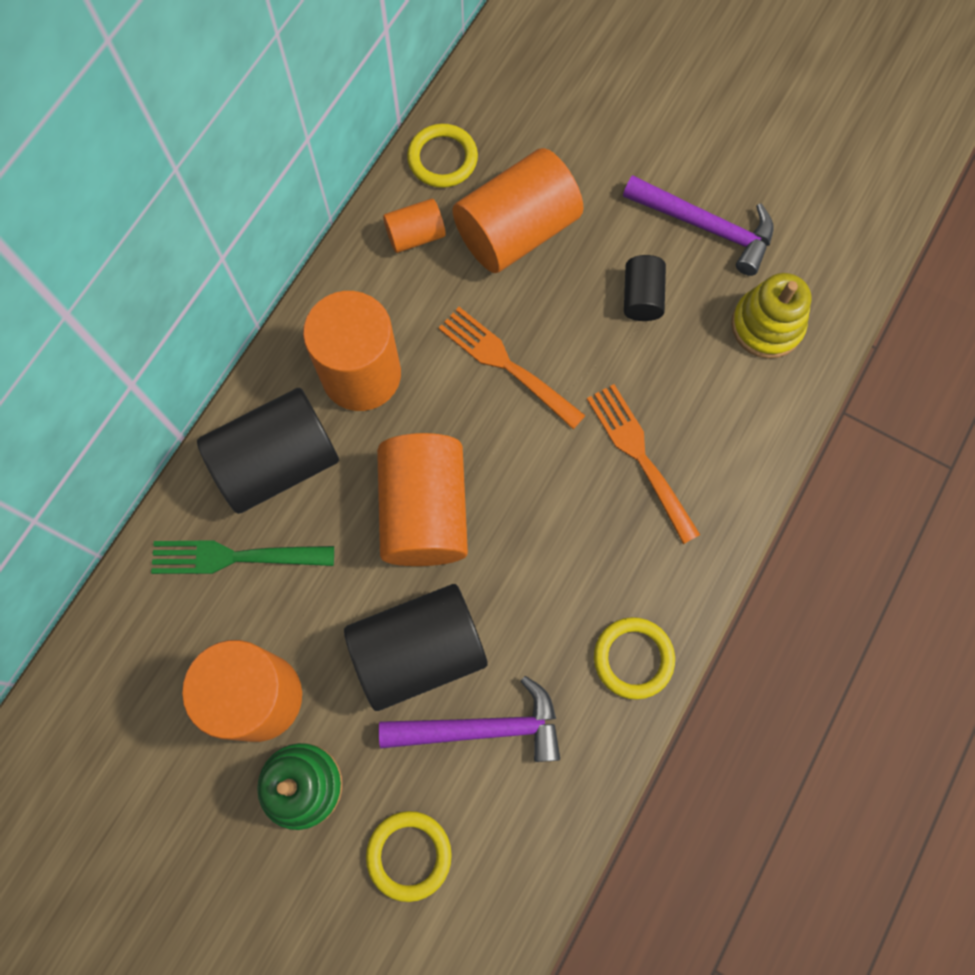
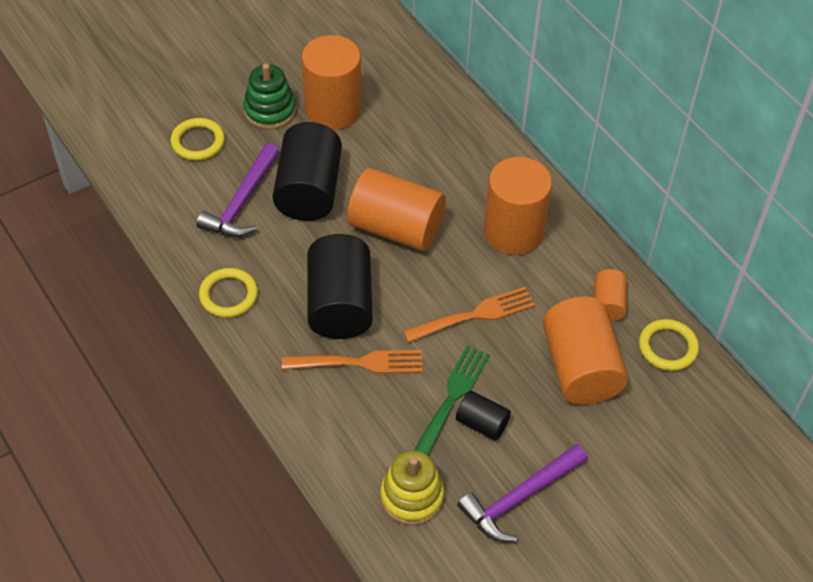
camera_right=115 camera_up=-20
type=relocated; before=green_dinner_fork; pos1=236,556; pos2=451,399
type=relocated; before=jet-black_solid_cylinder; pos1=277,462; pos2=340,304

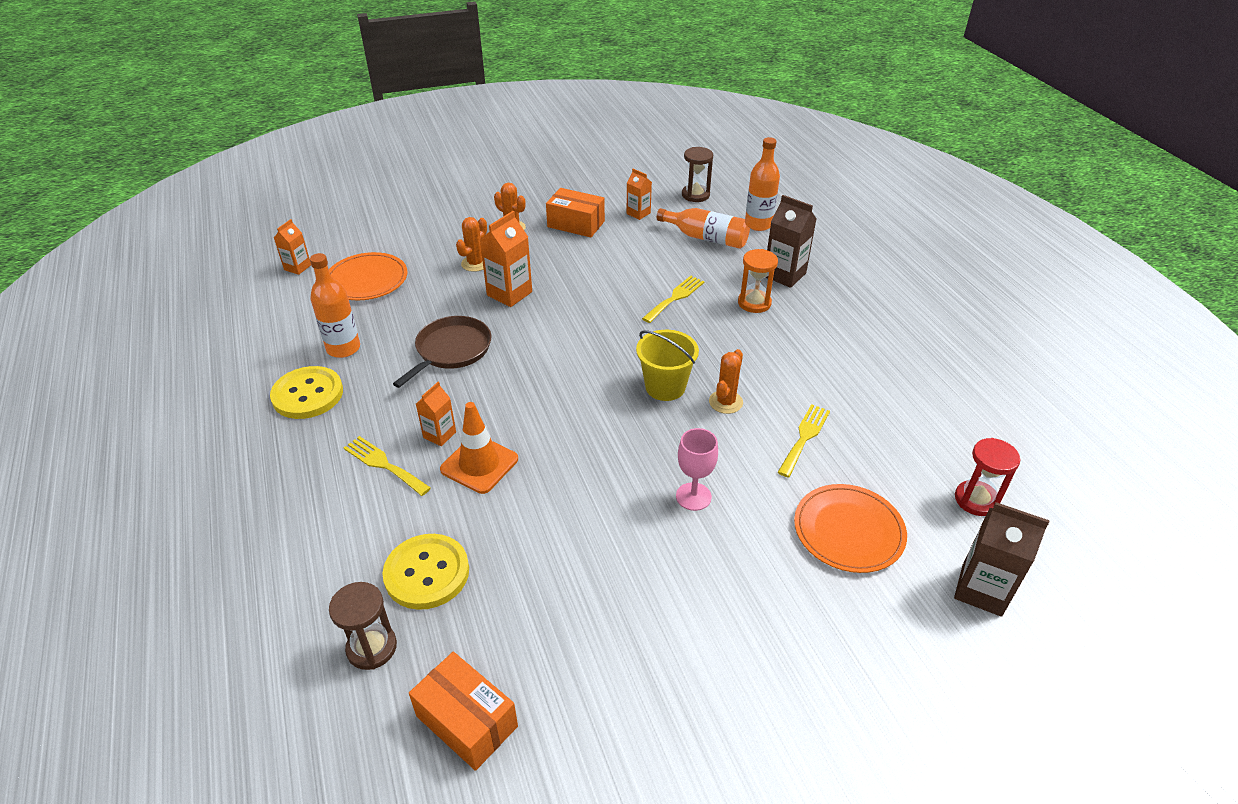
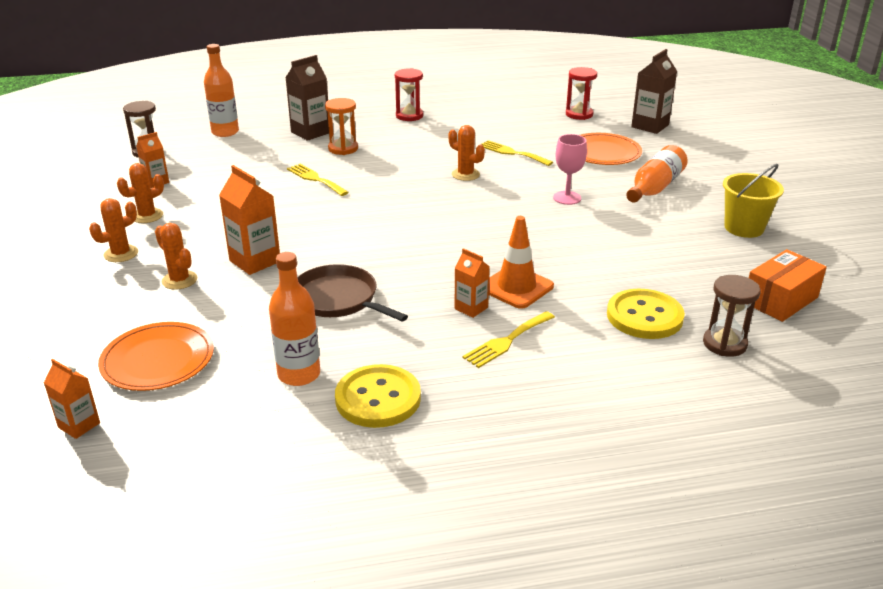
camera_right=-80 camera_up=-10
type=appeared; after=scarlet_sandglass; pos2=409,116
type=relocated; before=bright_yellow_bucket; pos1=665,387; pos2=744,228
type=relocated; before=orange-coloured_drink_bottle; pos1=706,238; pos2=655,187
type=exchanged; before=orange-coloured_parcel; after=orange-coloured_prickly_plant; pos1=576,224; pos2=147,216

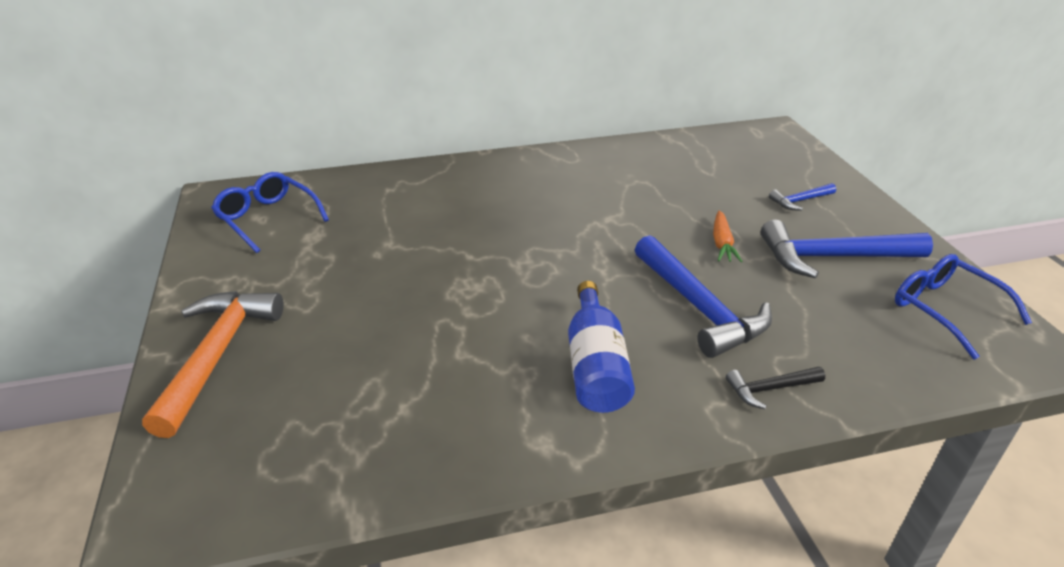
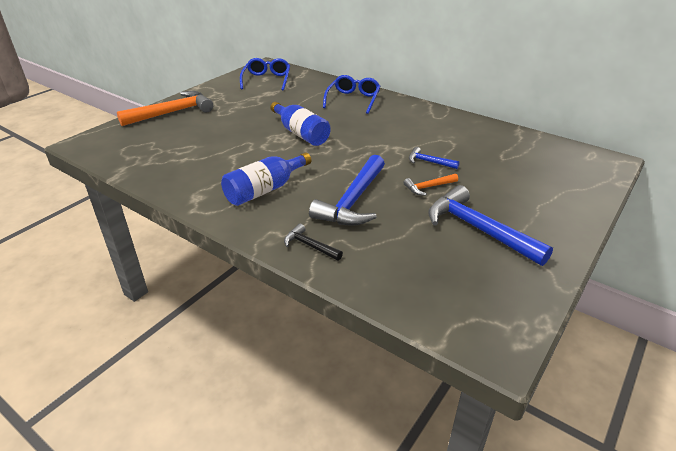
camera_right=50 camera_up=0
type=appeared; after=cobalt_drink_bottle; pos2=301,133
type=relocated; before=cobalt_carpenter's_hammer; pos1=800,201; pos2=429,162
type=relocated; before=cobalt_eyeglasses; pos1=945,310; pos2=353,100
type=exchanged; before=orange-coloured_toy_carrot; after=orange-coloured_carpenter's_hammer; pos1=722,243; pos2=428,187

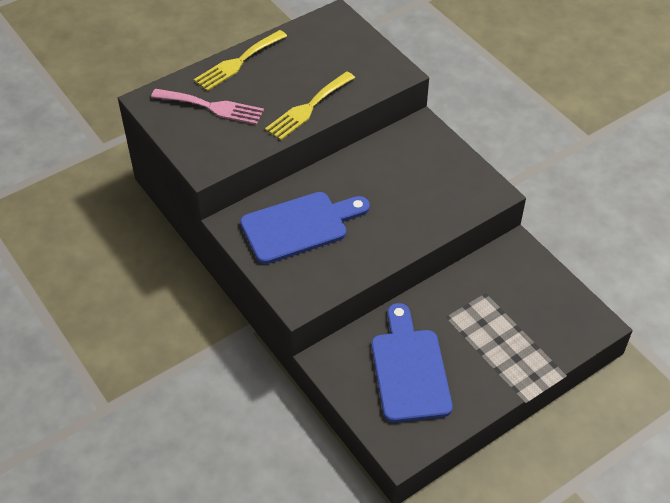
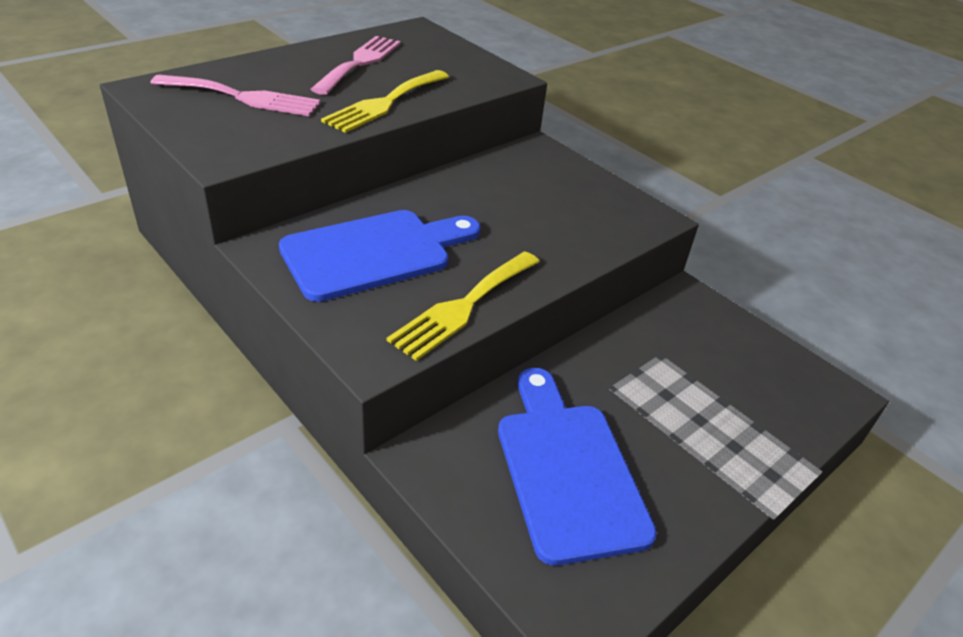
camera_right=-10 camera_up=-10
type=appeared; after=pink_dinner_fork; pos2=360,63
type=relocated; before=bright_yellow_dinner_fork; pos1=238,62; pos2=463,306

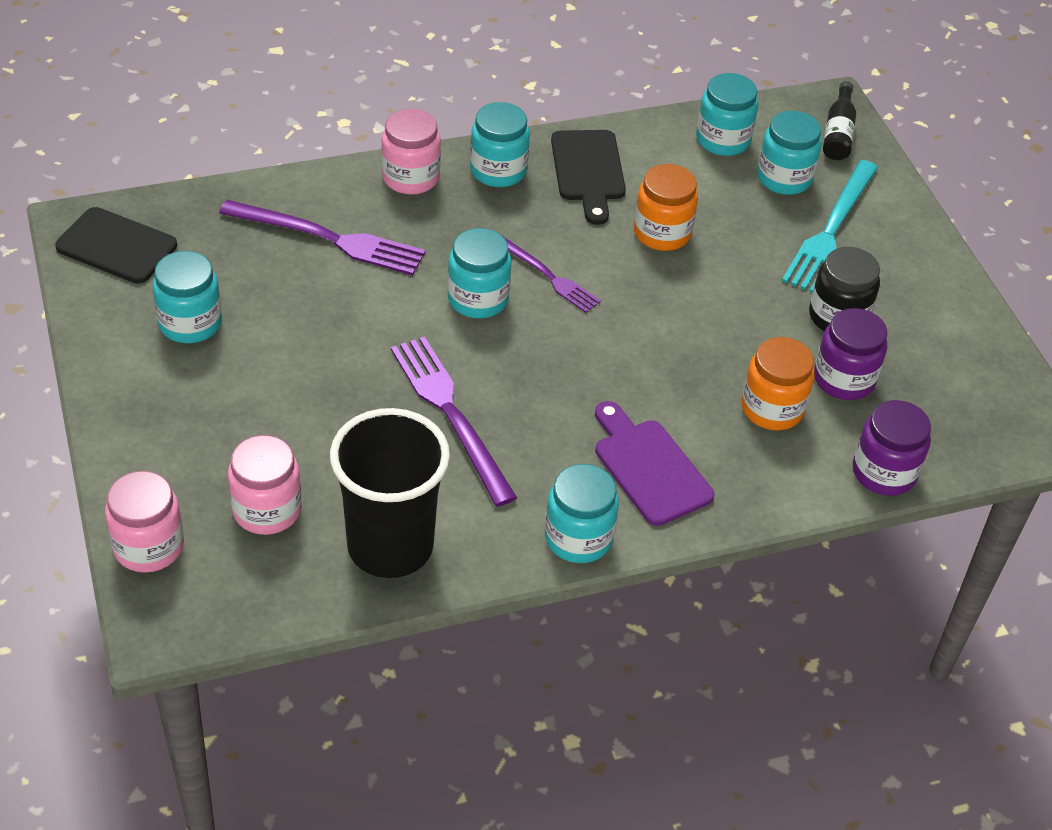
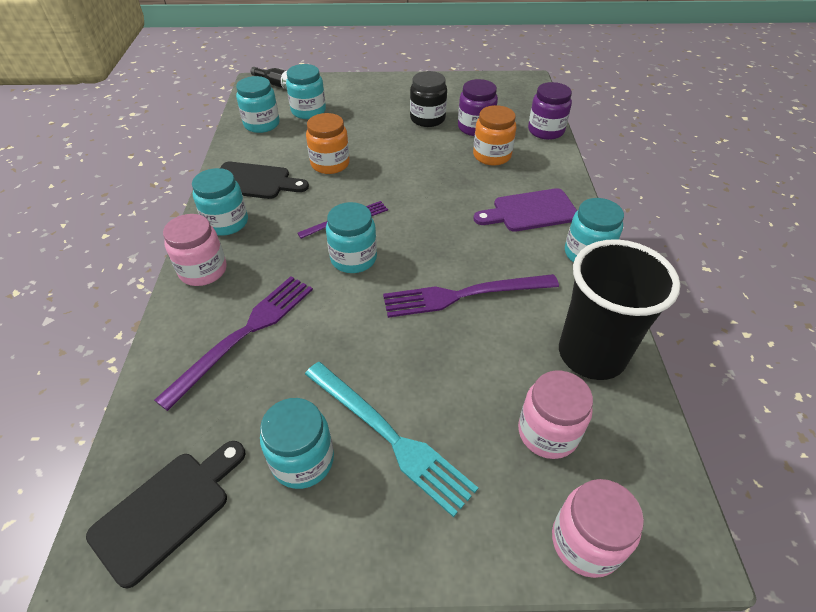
camera_right=-70 camera_up=0
type=relocated; before=teal_dinner_fork; pos1=831,230; pos2=389,436

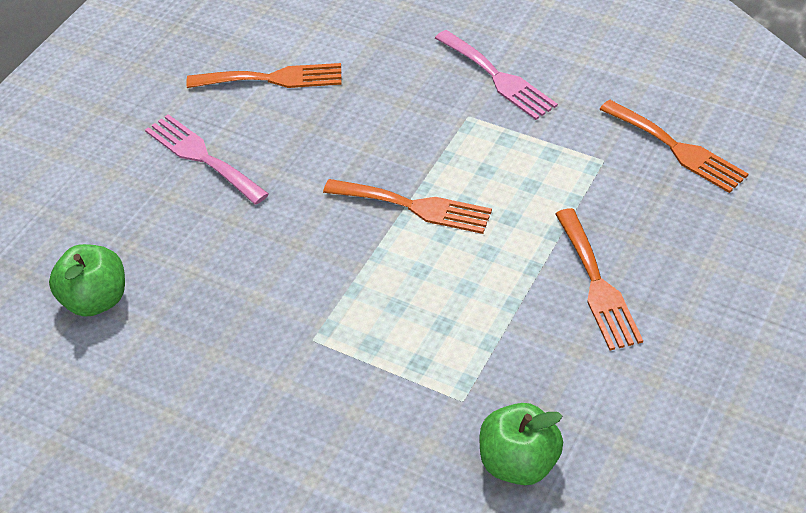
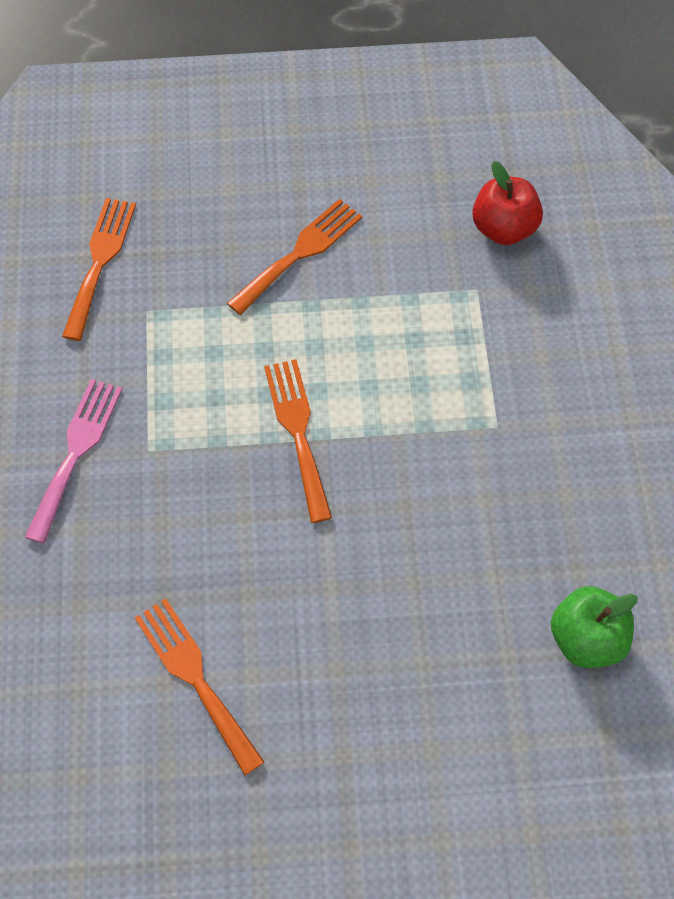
camera_right=-125 camera_up=15
type=missing; before=pink_dinner_fork; pos1=202,157
type=colour; before=green_apple_fruit; after=scarlet_apple_fruit; pos1=519,463; pos2=503,228

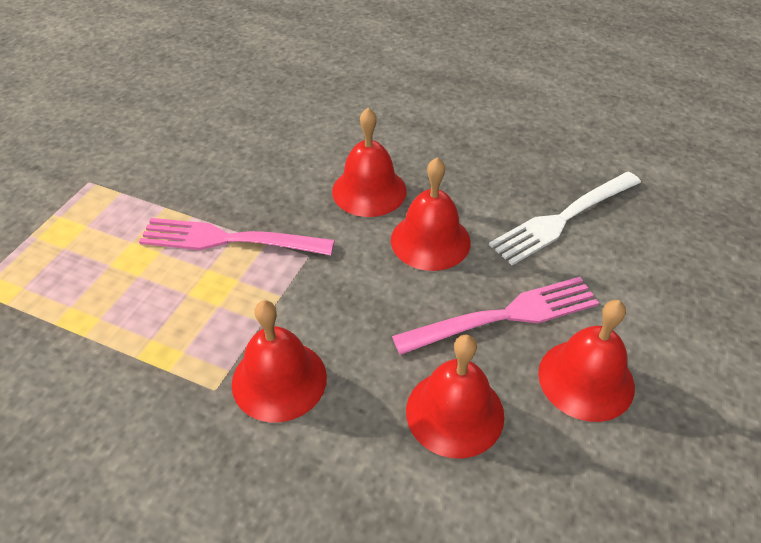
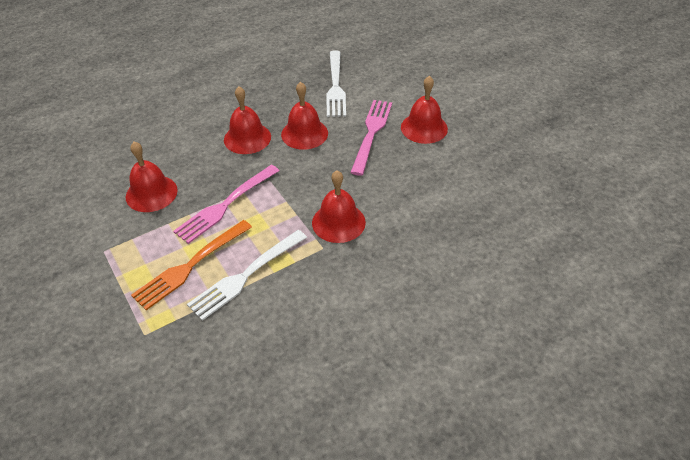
camera_right=-55 camera_up=0
type=appeared; after=orange-coloured_dinner_fork; pos2=190,266
type=appeared; after=snow-white_dinner_fork; pos2=246,276
type=relocated; before=scarlet_bell; pos1=455,412; pos2=151,193

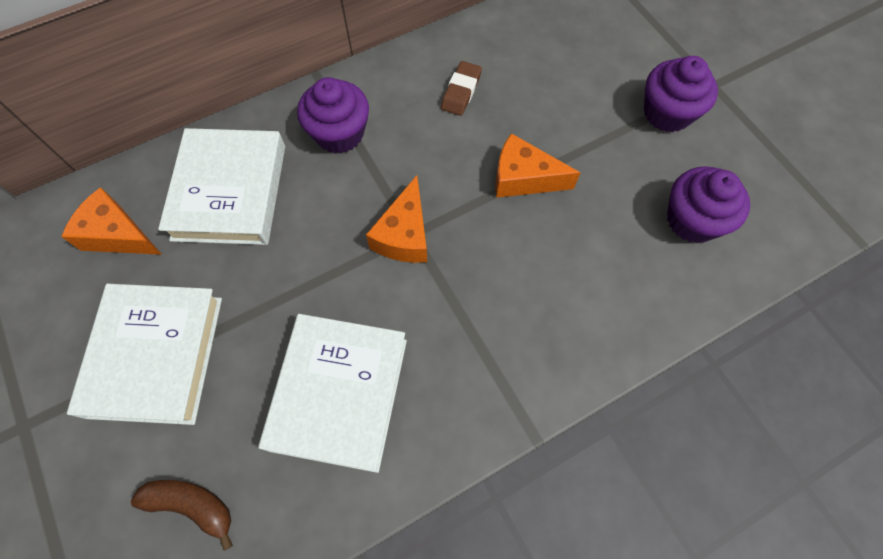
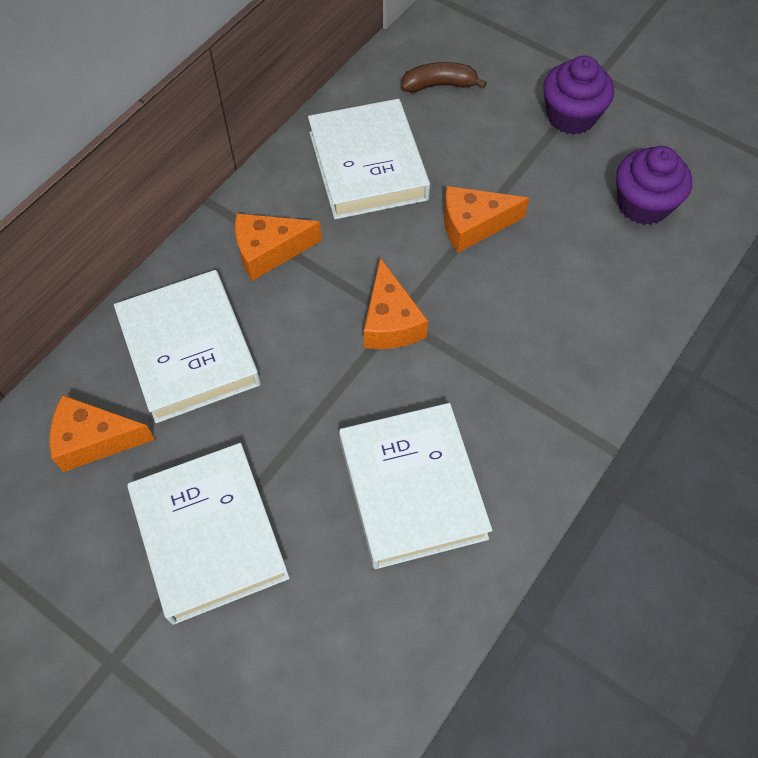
camera_right=-25 camera_up=-5
type=relocated; before=russet_toy_banana; pos1=192,505; pos2=439,85
type=exchanged; before=violet_fairy_cake; after=orange-coloured_piece_of_cheese; pos1=339,133; pos2=269,251
type=exchanged; before=russet_pencil_eraser; after=snow-white_hardback; pos1=461,91; pos2=367,166

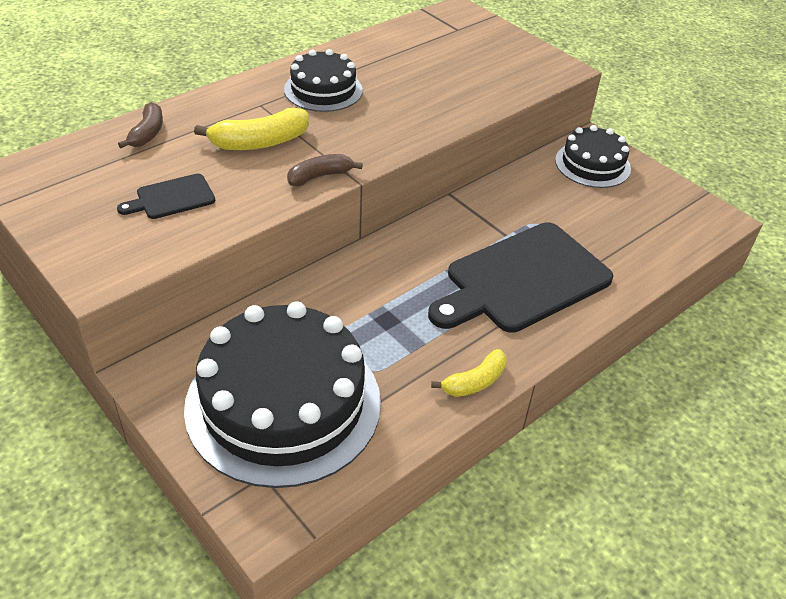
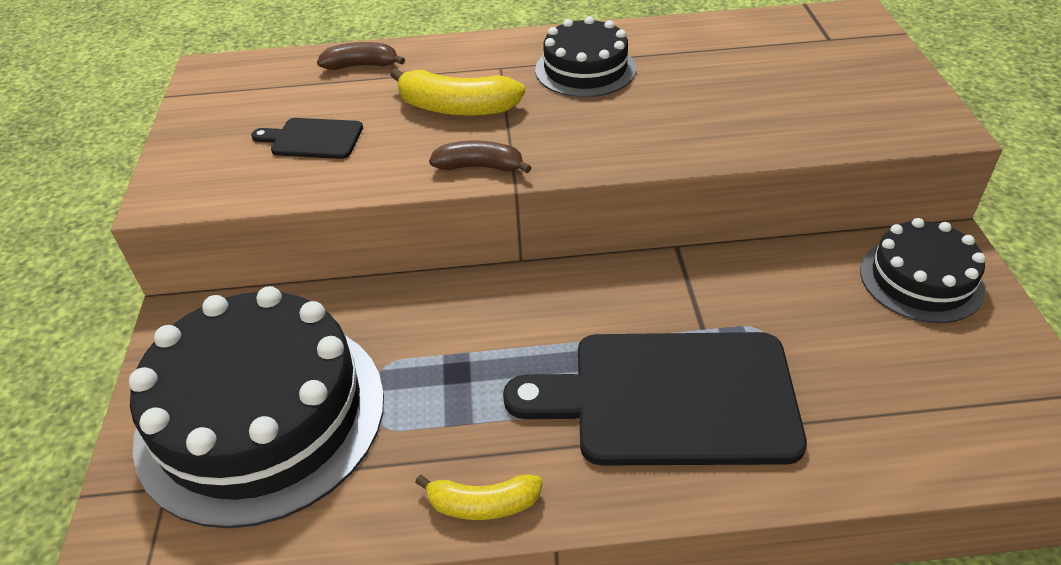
camera_right=40 camera_up=0
type=spun; before=russet_toy_banana; pos1=147,133; pos2=361,65; turn=-135

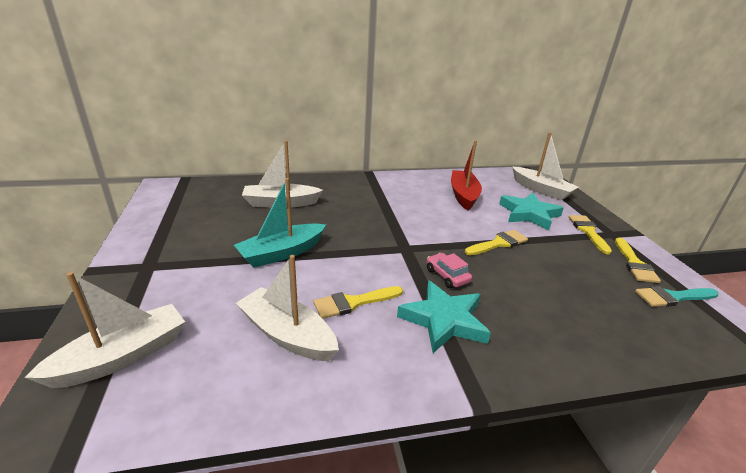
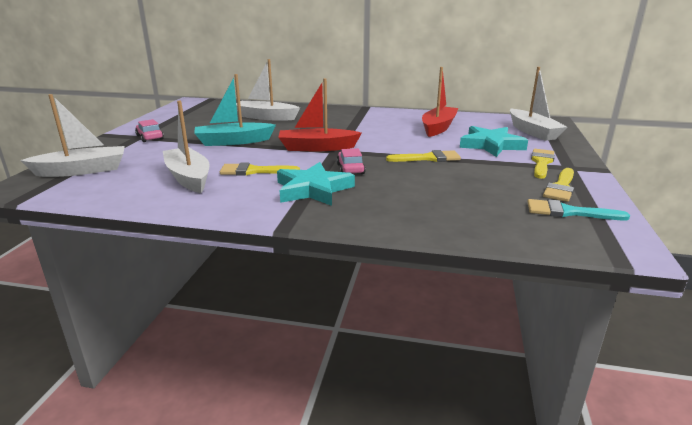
camera_right=25 camera_up=-5
type=appeared; after=pink_toy_car; pos2=150,137
type=appeared; after=scarlet_toy_boat; pos2=317,148

